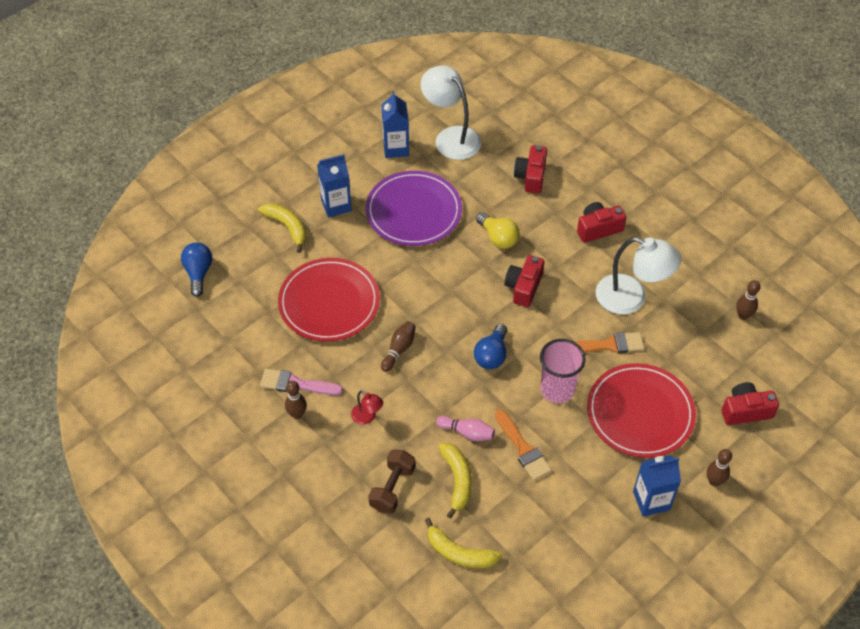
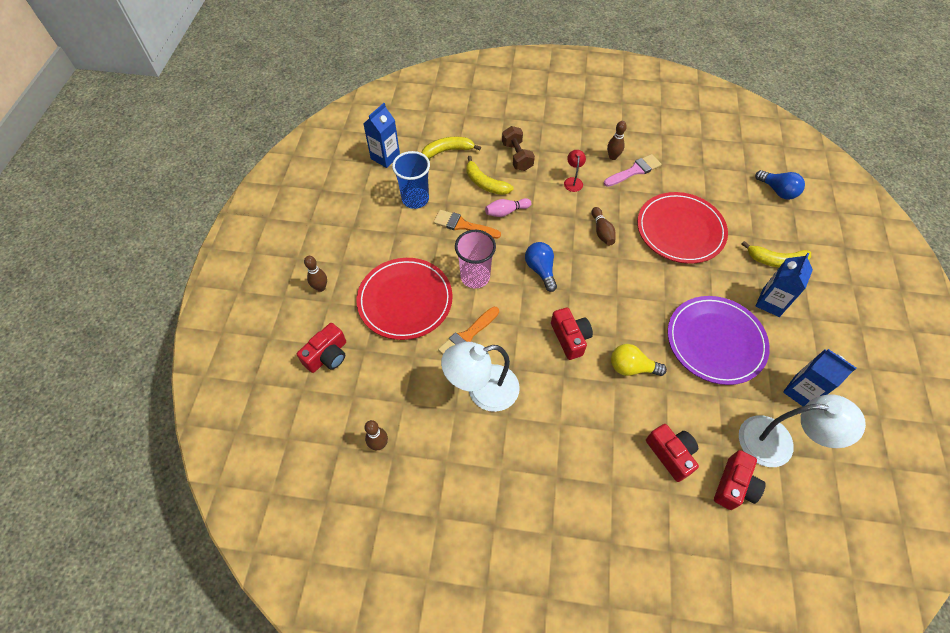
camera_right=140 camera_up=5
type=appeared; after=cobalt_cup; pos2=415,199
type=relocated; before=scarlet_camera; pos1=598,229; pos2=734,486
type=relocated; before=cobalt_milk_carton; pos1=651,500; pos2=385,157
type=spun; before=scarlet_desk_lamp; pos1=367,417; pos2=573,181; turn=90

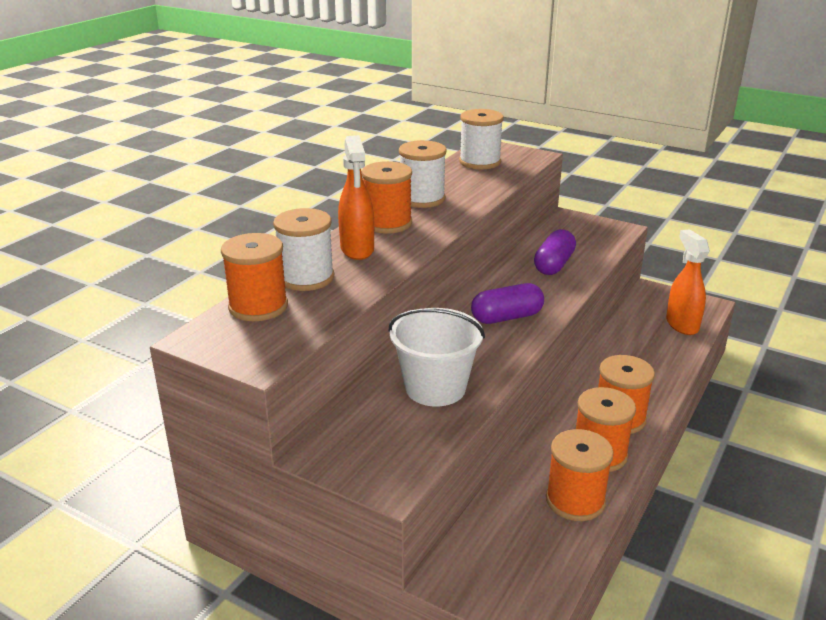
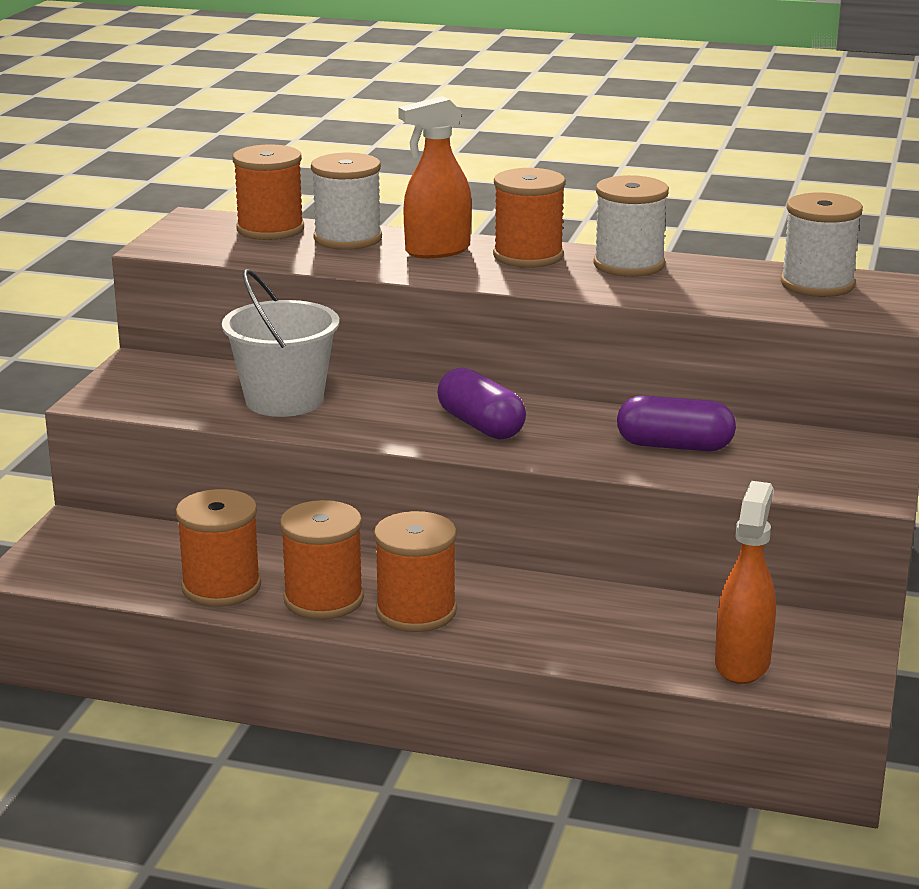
camera_right=75 camera_up=-5
type=spun; before=orange-coloured_spray_bottle; pos1=681,325; pos2=742,663; turn=-45

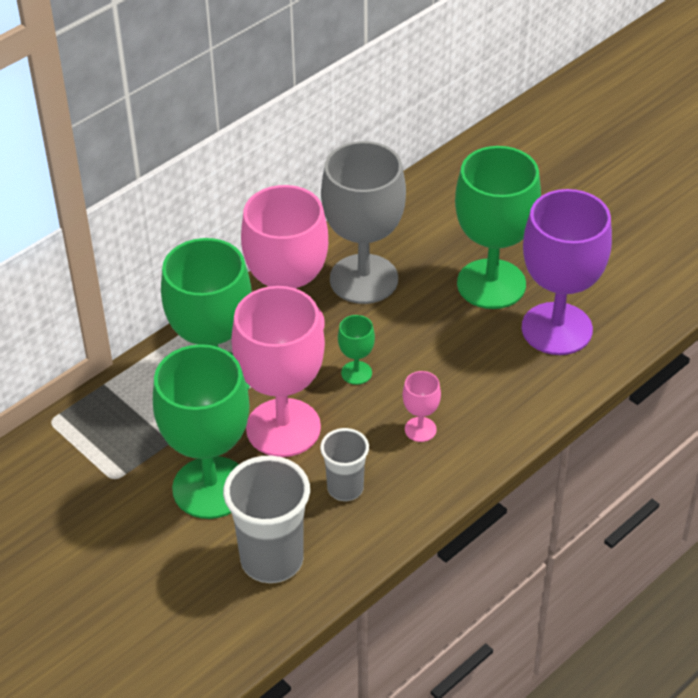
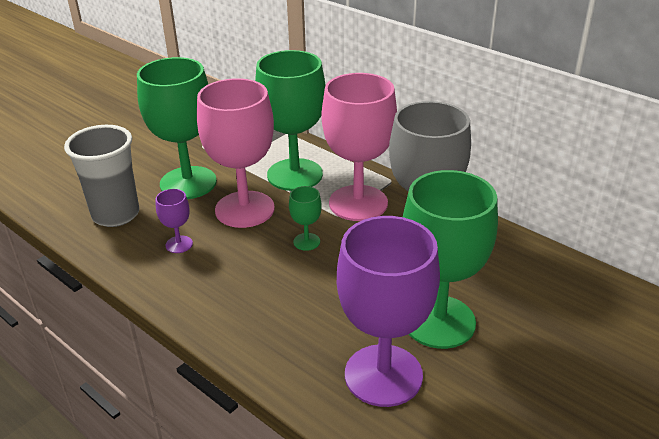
camera_right=85 camera_up=-10
type=missing; before=pink_chalice; pos1=420,429
type=exchanged; before=grey_cup; after=violet_chalice; pos1=345,488; pos2=179,244

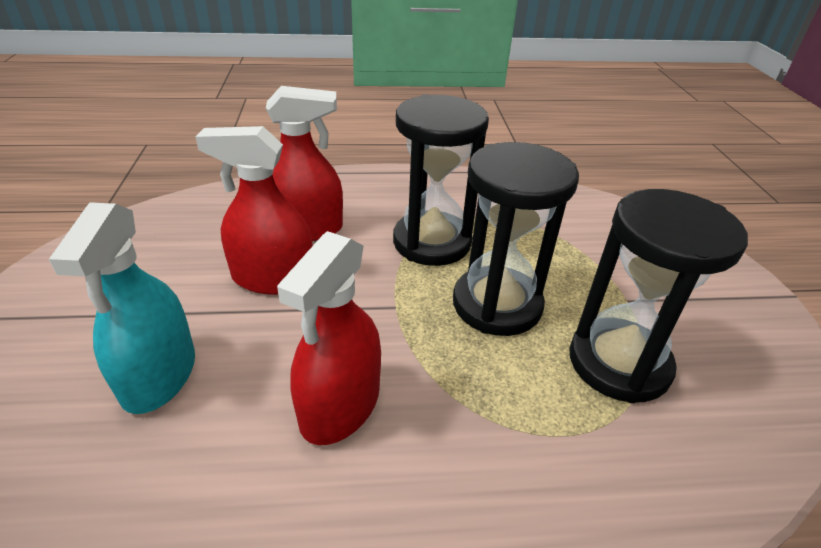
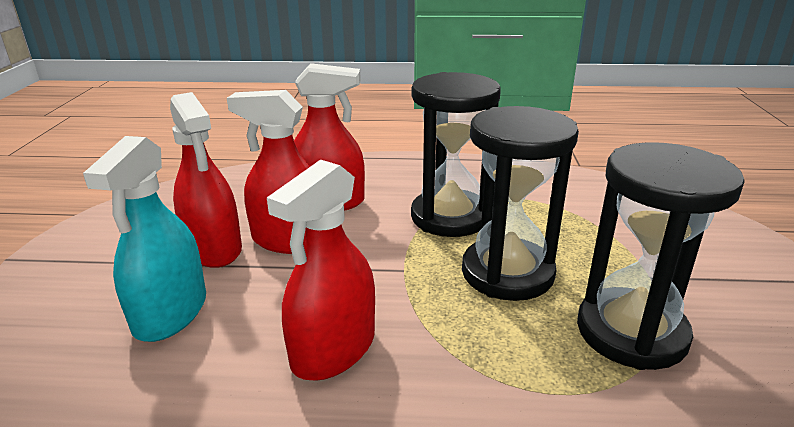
camera_right=10 camera_up=-10
type=appeared; after=scarlet_spray_bottle; pos2=213,248

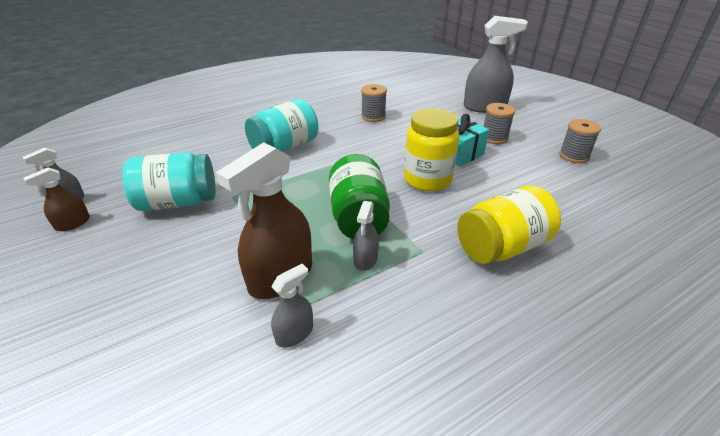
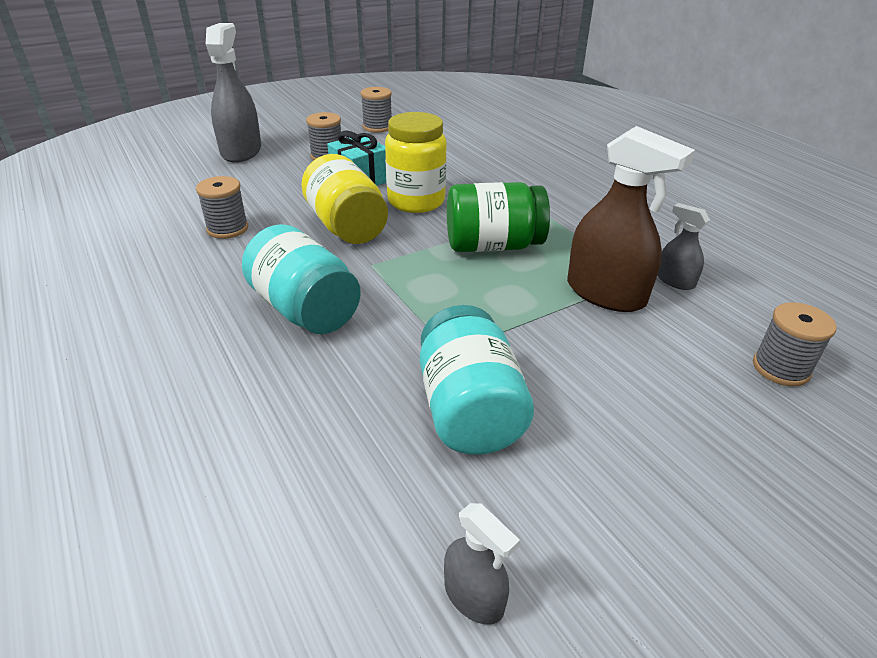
camera_right=-90 camera_up=0
type=missing; before=russet_spray_bottle; pos1=73,223
type=missing; before=grey_spray_bottle; pos1=365,259
type=appeared; after=grey_spool; pos2=780,368
type=relocated; before=bright_yellow_jam_jar; pos1=502,247; pos2=346,226

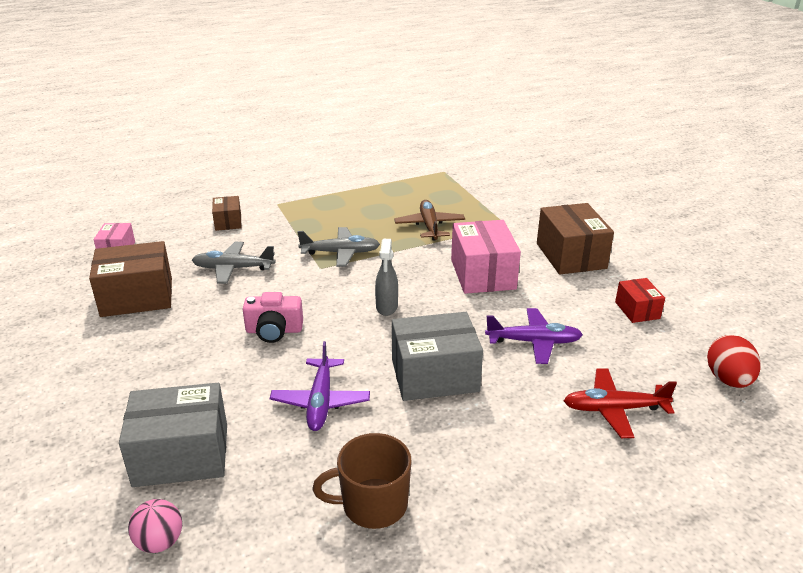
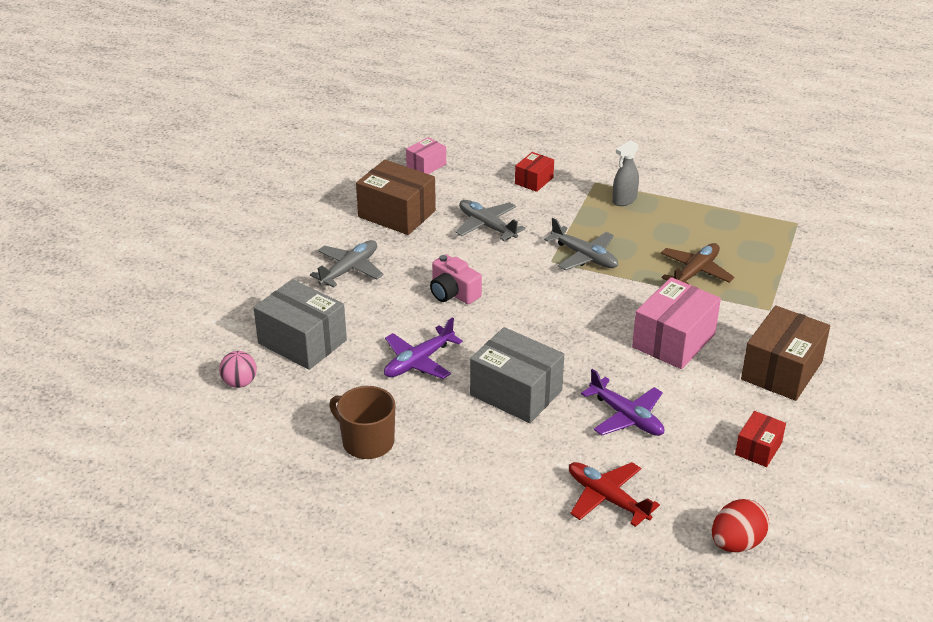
camera_right=45 camera_up=5
type=appeared; after=grey_aeroplane; pos2=349,269
type=relocated; before=grey_spray_bottle; pos1=387,307; pos2=624,200
type=colour; before=russet_parcel; after=scarlet_parcel; pos1=228,222; pos2=534,180

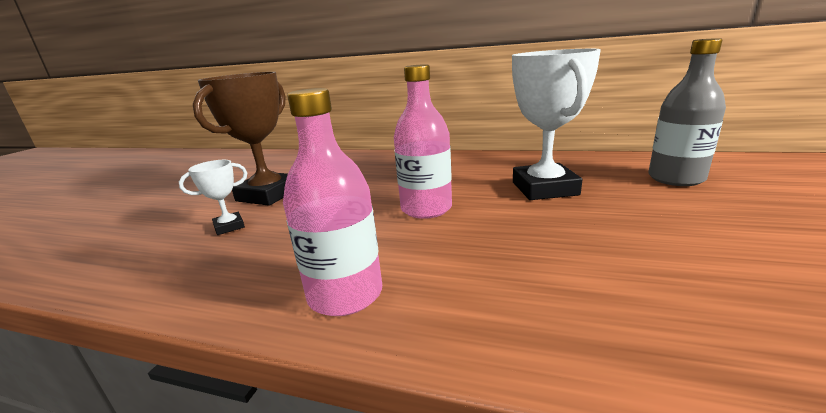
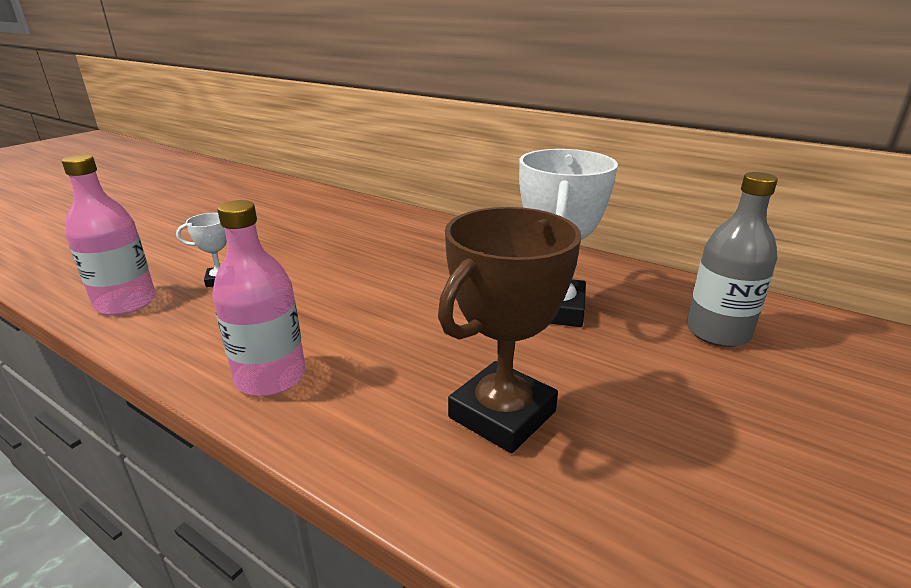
camera_right=15 camera_up=5
type=relocated; before=russet_trophy; pos1=268,195; pos2=502,414
type=relocated; before=pink_drink_bottle; pos1=426,209; pos2=126,303

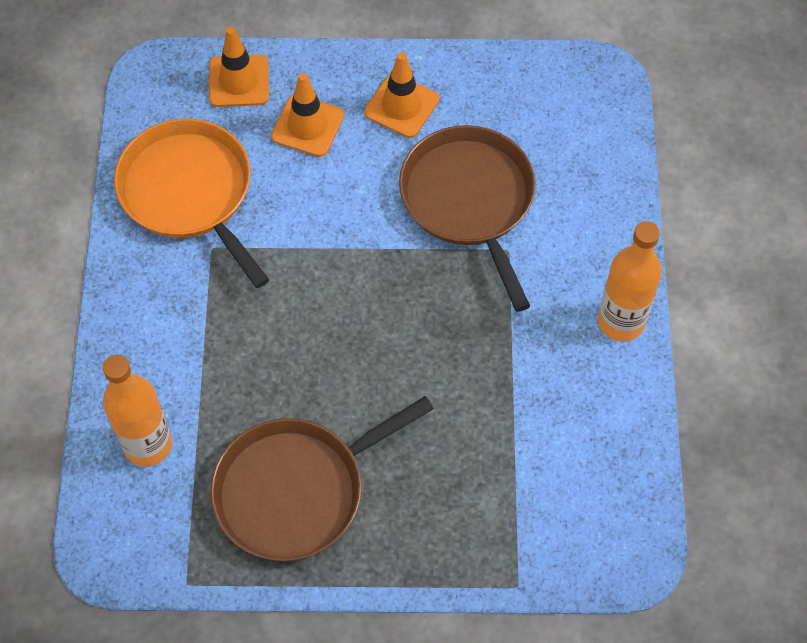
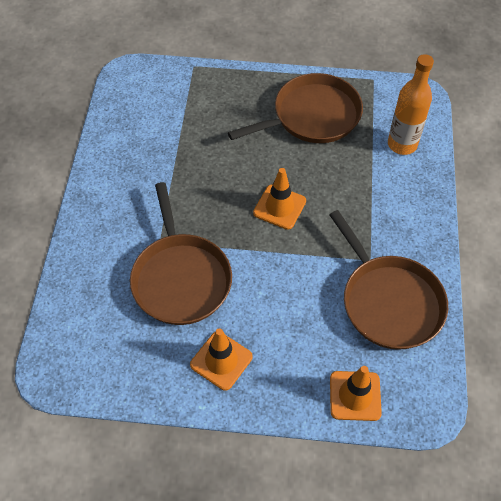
camera_right=-175 camera_up=-5
type=missing; before=orange-coloured_drink_bottle; pos1=621,322
type=relocated; before=orange-coloured_safety_cone; pos1=307,126; pos2=279,207
type=colour; before=orange-coloured_skillet; after=russet_skillet; pos1=190,193; pos2=389,301

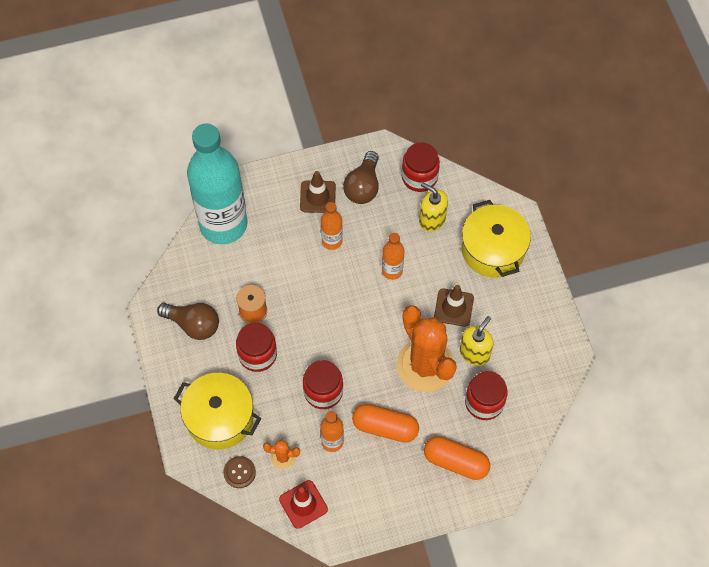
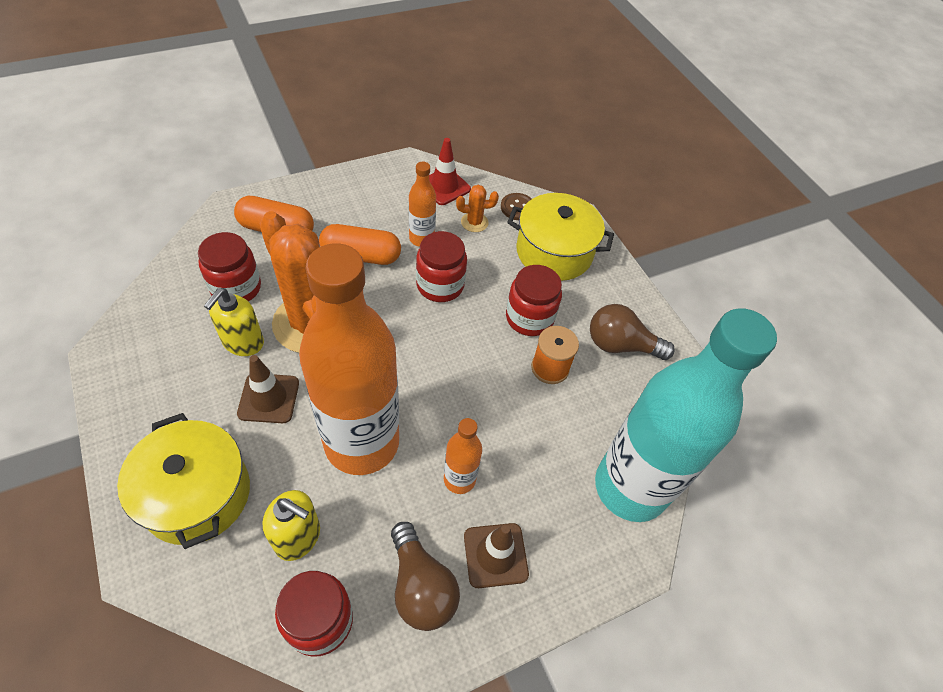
camera_right=165 camera_up=-10
type=spun; before=russet_bulb; pos1=363,186; pos2=421,586; turn=150
type=size; before=orange-coloured_drink_bottle; pos1=392,270; pos2=362,443; scale=2.34

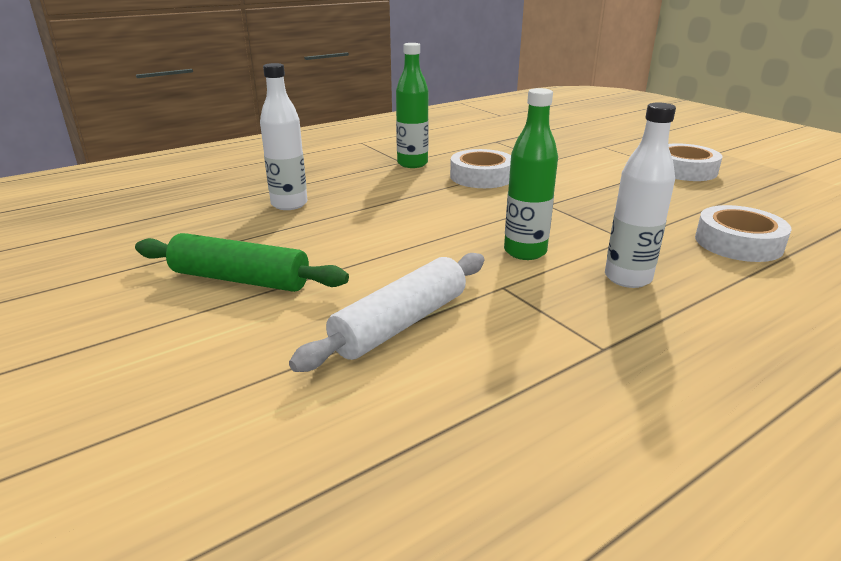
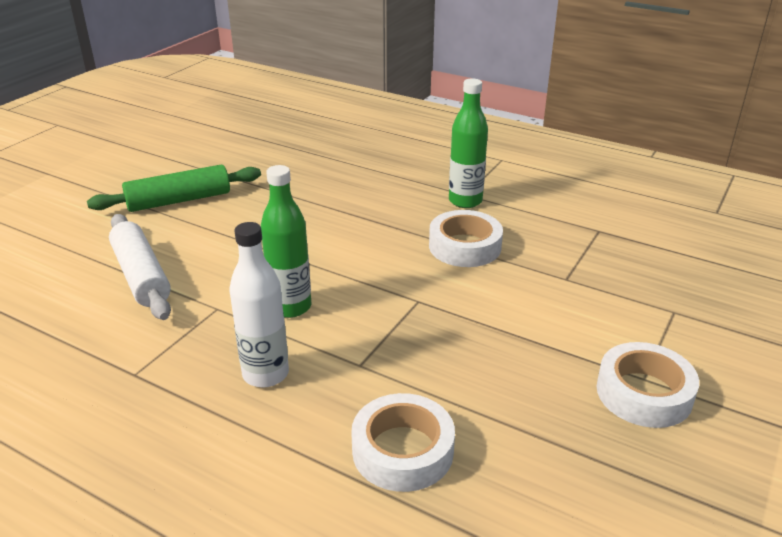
camera_right=65 camera_up=5
type=missing; before=snow-white_drink_bottle; pos1=289,204
type=spun; before=green_dough_roller; pos1=240,279; pos2=179,200; turn=75
type=spun; before=snow-white_dough_roller; pos1=400,323; pos2=141,276; turn=45

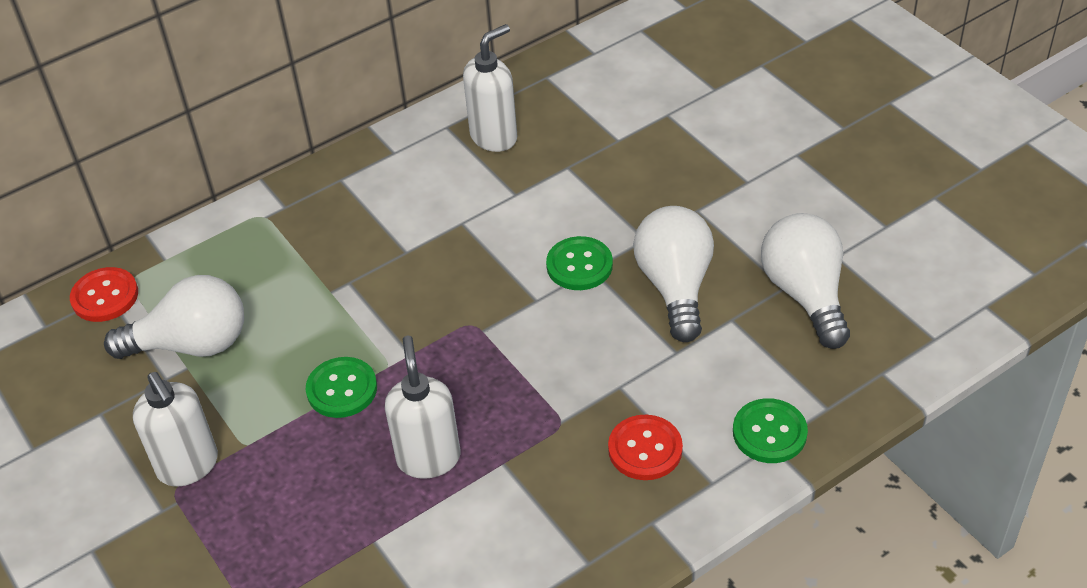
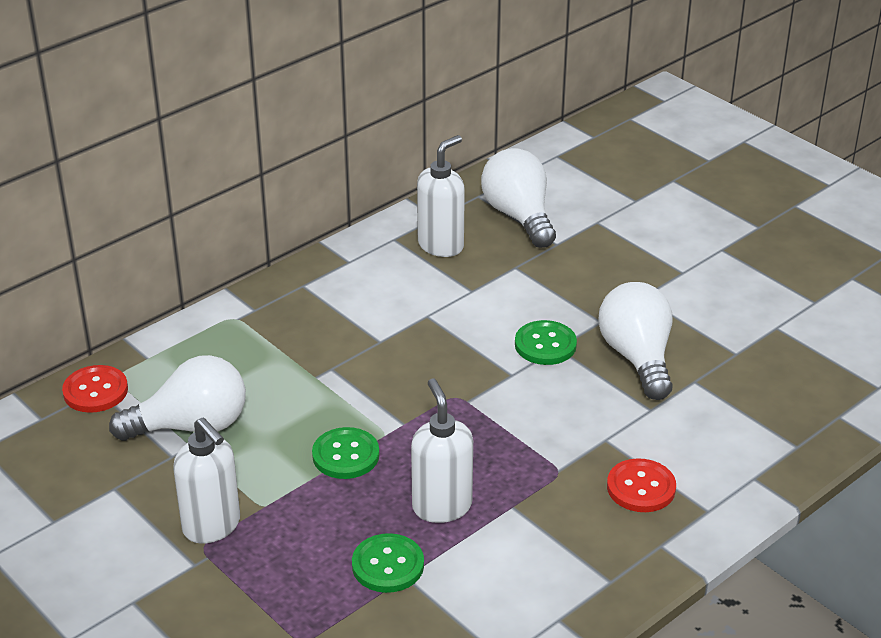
camera_right=-10 camera_up=-10
type=relocated; before=green_shirt_button; pos1=769,433; pos2=388,565
type=relocated; before=snow-white_bulb; pos1=805,294; pos2=519,216

